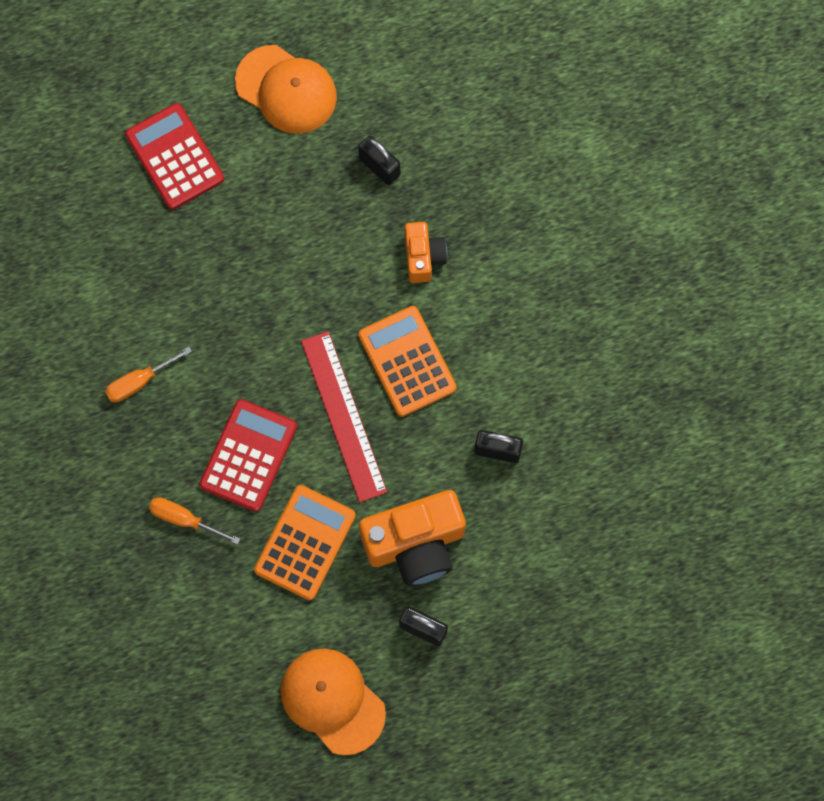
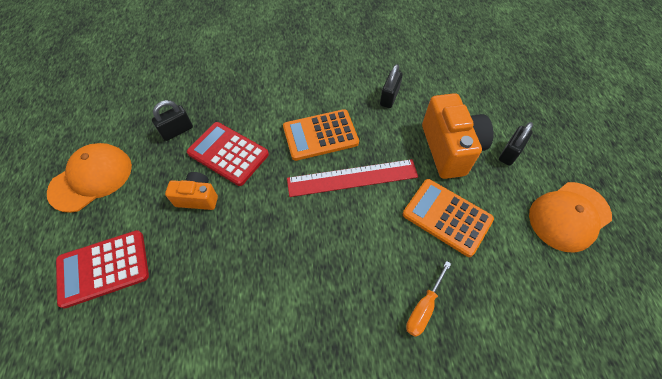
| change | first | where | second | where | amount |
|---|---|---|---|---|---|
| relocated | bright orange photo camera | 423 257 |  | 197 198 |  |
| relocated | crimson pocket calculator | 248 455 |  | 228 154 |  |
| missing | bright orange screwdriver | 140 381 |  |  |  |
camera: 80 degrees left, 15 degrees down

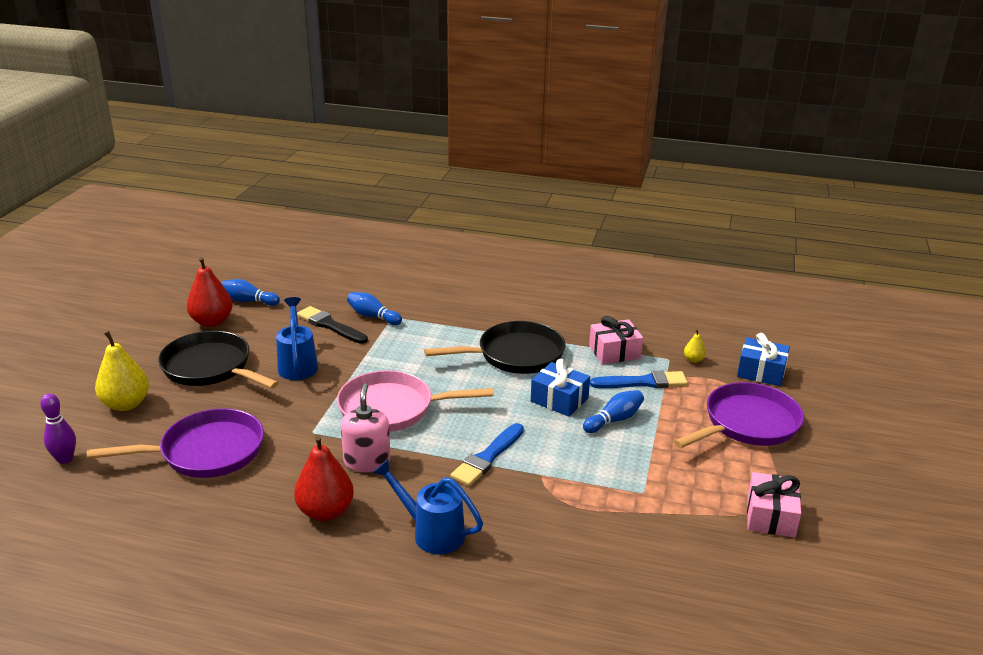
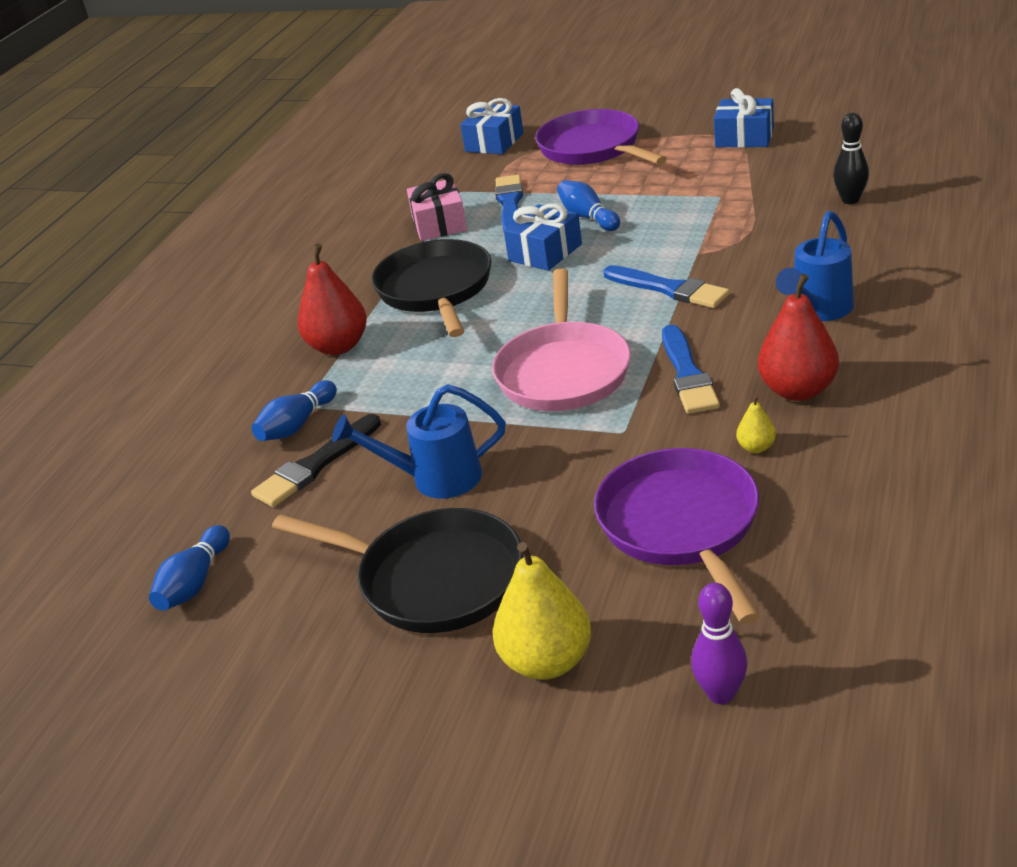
| change | first | where | second | where | amount |
|---|---|---|---|---|---|
| spun | jet-black pan | 210 367 |  | 432 579 | 105 degrees counterclockwise |
| relocated | crimson pear | 212 322 |  | 338 346 |  |
| exchanged | rosy pump bottle | 367 461 | royal blue brush | 687 374 |  |
| colour | rosy wrapped gift | 770 516 | royal blue wrapped gift | 744 137 |  |
| relocated | bright yellow pear | 693 360 |  | 756 447 |  |
| appeared |  |  | jet-black skittle | 850 200 |  |
camera: 80 degrees left, 5 degrees up

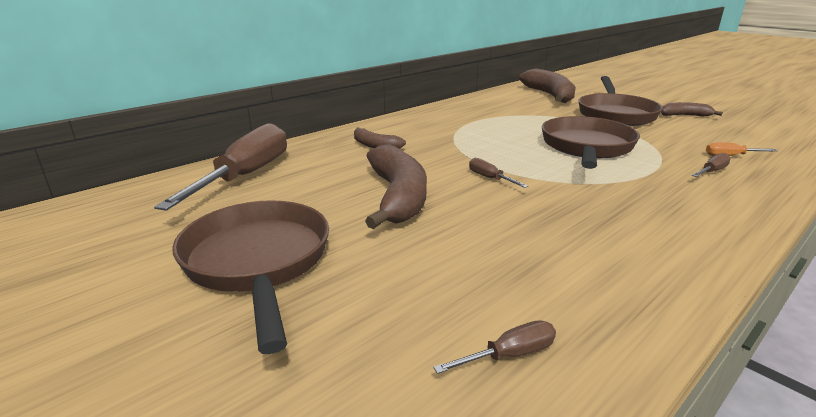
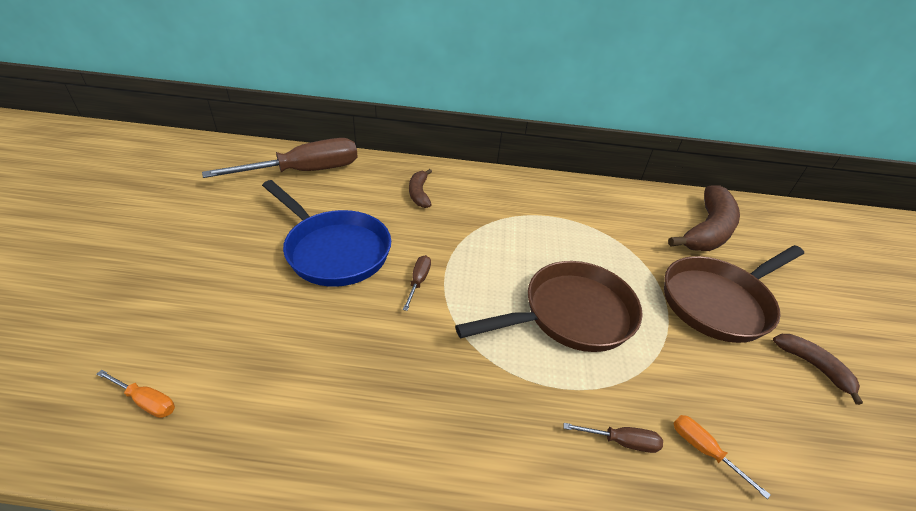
| change | first | where | second | where | amount |
|---|---|---|---|---|---|
| colour | dark brown screwdriver | 509 355 | bright orange screwdriver | 146 401 |  |
| exchanged | dark brown toy banana | 398 197 | royal blue pan | 334 250 |  |
| missing | dark brown pan | 258 262 |  |  |  |
camera: 45 degrees right, 15 degrees up

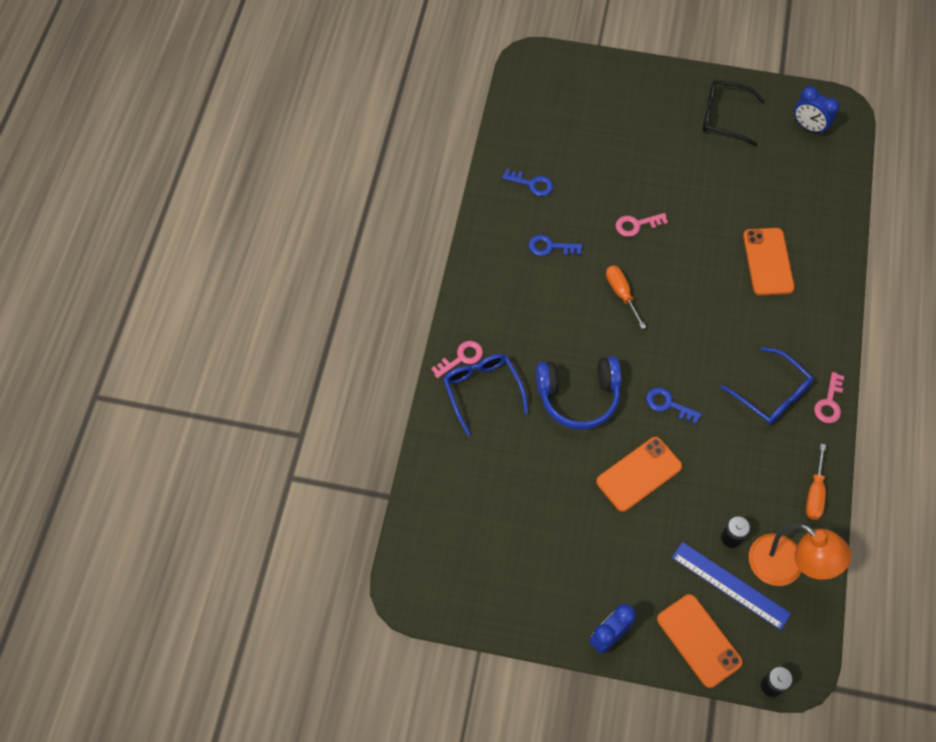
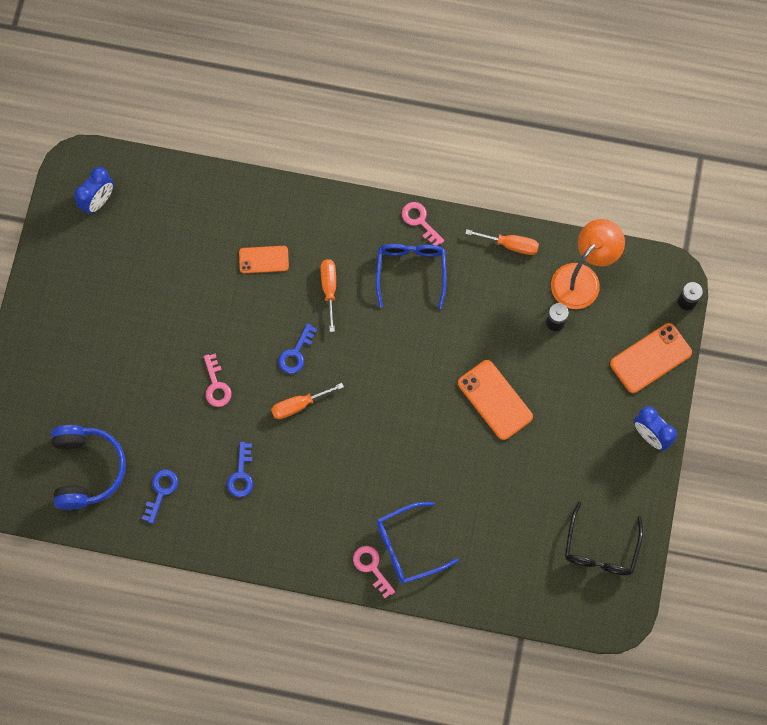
| change | first | where | second | where | amount |
|---|---|---|---|---|---|
| relocated | royal blue over-ear headphones | 578 397 |  | 87 469 |  |
| size | bright orange phone | 768 262 |  | 263 259 | x0.65 |
| relocated | royal blue key | 668 404 |  | 296 353 |  |
| appeared |  |  | bright orange screwdriver | 329 289 |  |
| spun | royal blue spectacles | 772 394 |  | 411 271 | 45 degrees counterclockwise |
| spun | rosy key | 829 403 |  | 420 221 | 150 degrees counterclockwise |
| relocated | jet-black spectacles | 723 117 |  | 600 549 |  |
| missing | royal blue measuring stick | 730 585 |  |  |  |
camera: 90 degrees left, 10 degrees up

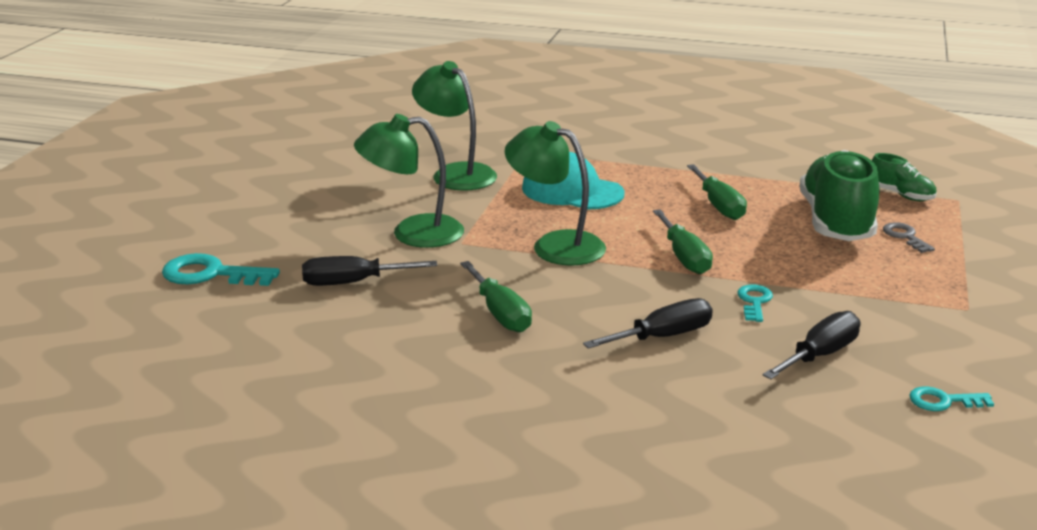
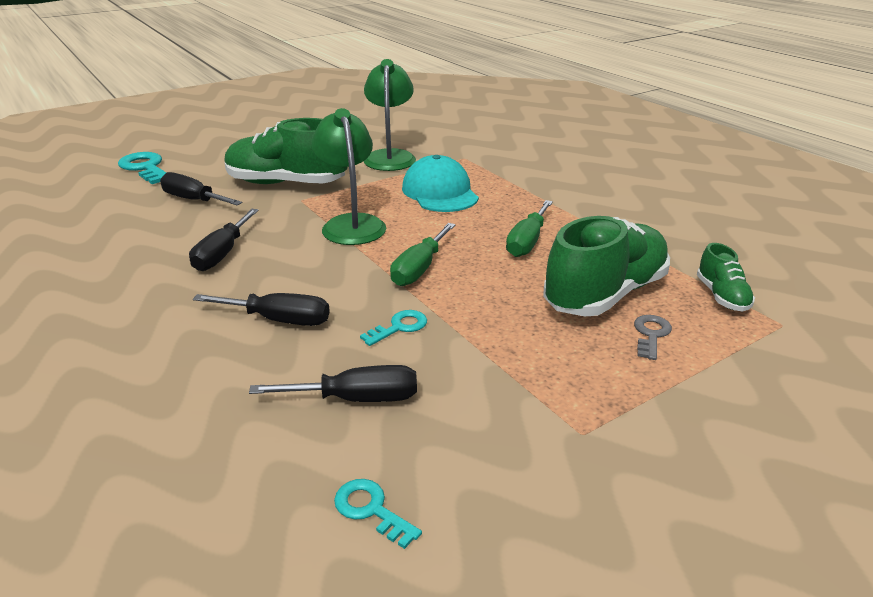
| change | first | where | second | where | amount |
|---|---|---|---|---|---|
| colour | emerald screwdriver | 500 313 | jet-black screwdriver | 222 254 |  |
| exchanged | emerald lamp | 412 233 | emerald lace-up shoe | 287 183 |  |
camera: 40 degrees right, 5 degrees up

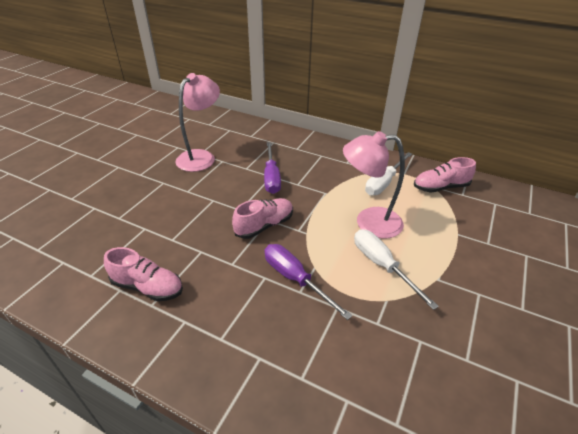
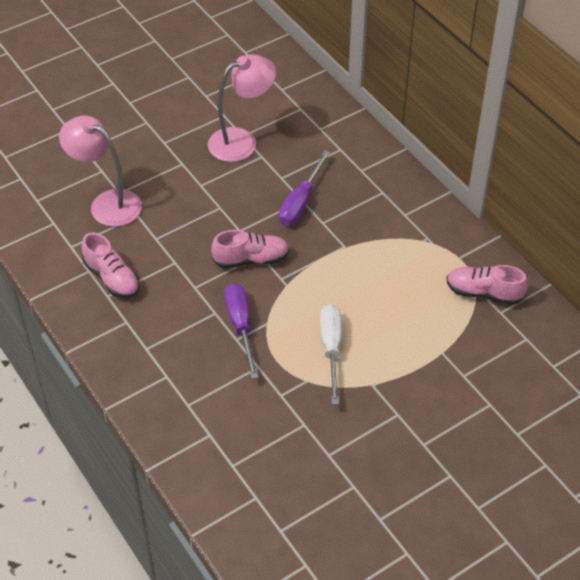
| change | first | where | second | where | amount |
|---|---|---|---|---|---|
| relocated | rosy lamp | 369 222 |  | 107 203 |  |
| missing | snow-white screwdriver | 384 183 |  |  |  |
camera: 30 degrees right, 10 degrees up

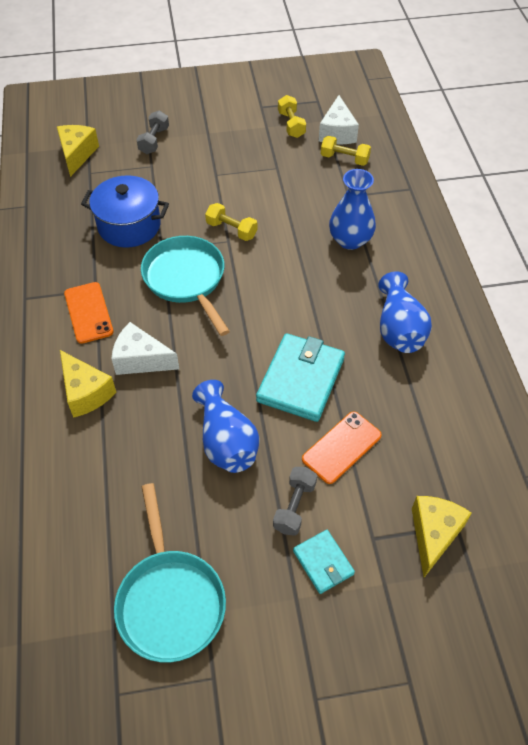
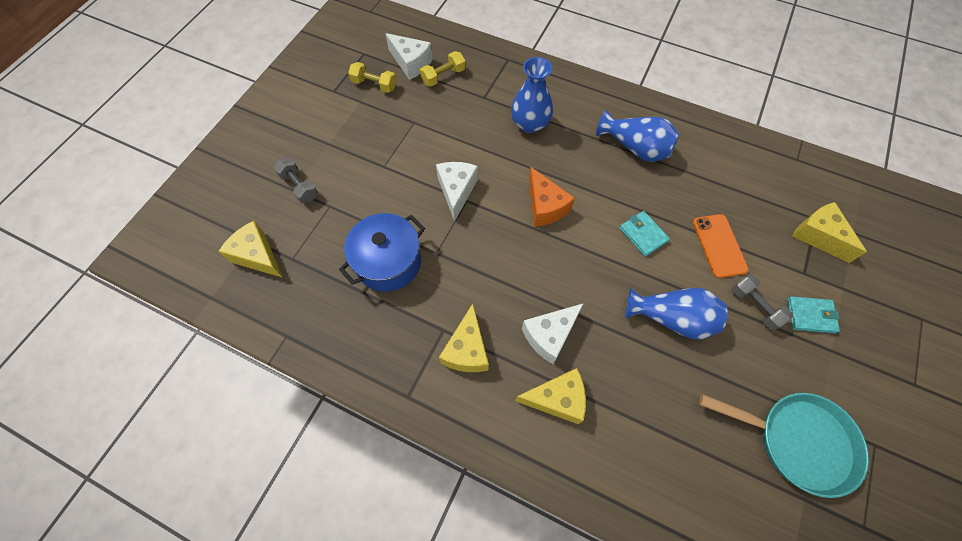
| change | first | where | second | where | amount |
|---|---|---|---|---|---|
| exchanged | bright yellow hand weight | 231 230 | snow-white cheese wedge | 456 191 |  |
| exchanged | bright orange phone | 88 312 | bright yellow cheese wedge | 467 350 |  |
| appeared |  |  | bright orange cheese wedge | 545 206 |  |
| size | turquoise wallet | 301 380 |  | 643 234 | x0.54 |
| missing | turquoise pan | 186 279 |  |  |  |
camera: 55 degrees left, 10 degrees up

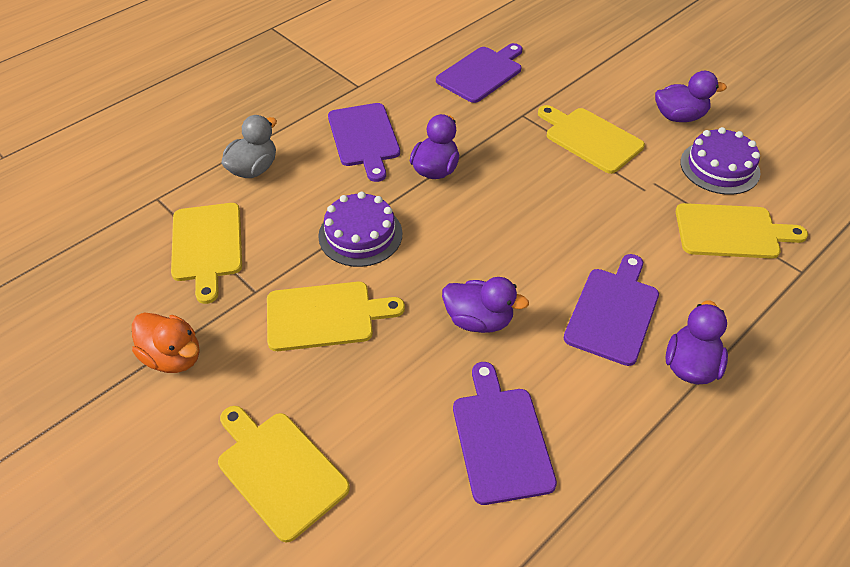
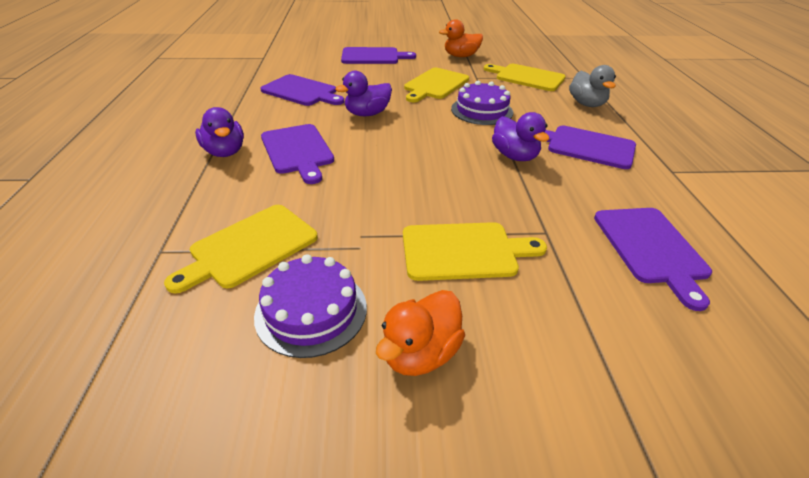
| change | first | where | second | where | amount |
|---|---|---|---|---|---|
| colour | bright yellow bread board | 279 470 | violet bread board | 373 56 |  |
| colour | violet rubber duck | 679 117 | bright orange rubber duck | 420 353 |  |
camera: 130 degrees right, 10 degrees down

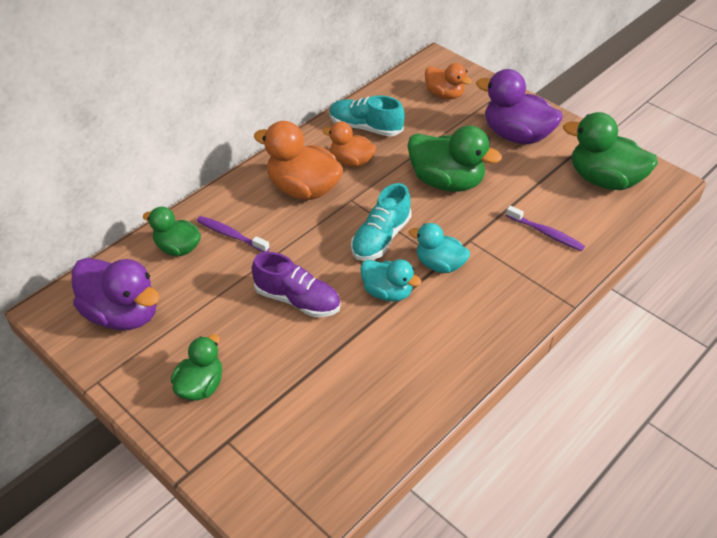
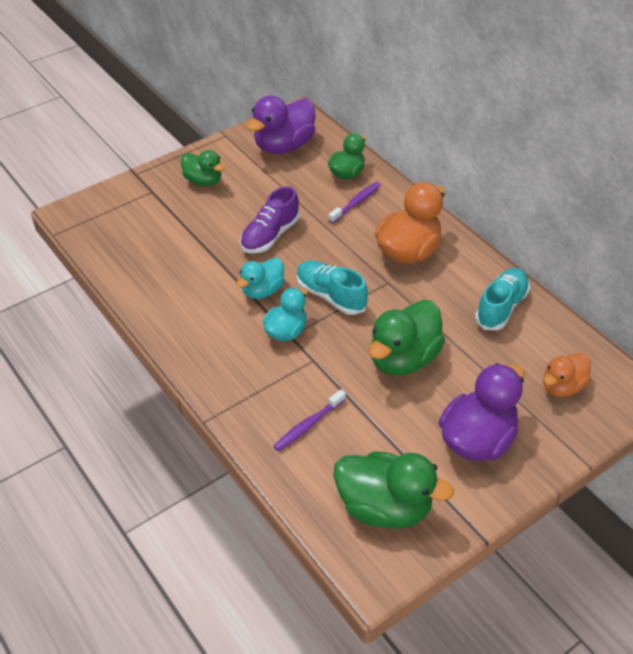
| change | first | where | second | where | amount |
|---|---|---|---|---|---|
| spun | emerald rubber duck | 604 180 |  | 384 507 | 75 degrees clockwise |
| missing | bright orange rubber duck | 351 161 |  |  |  |
camera: 100 degrees right, 0 degrees up

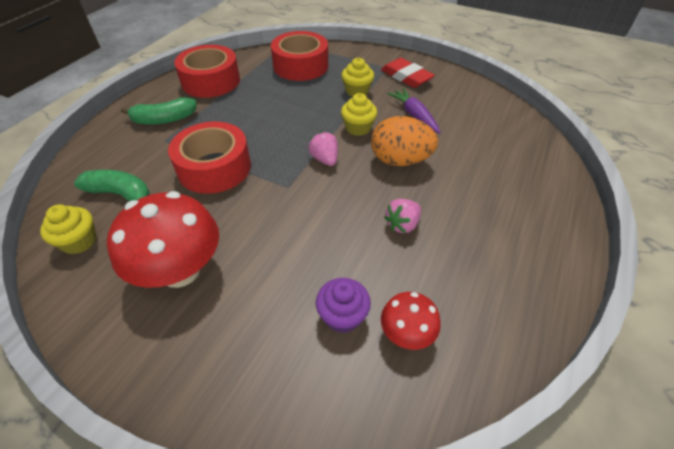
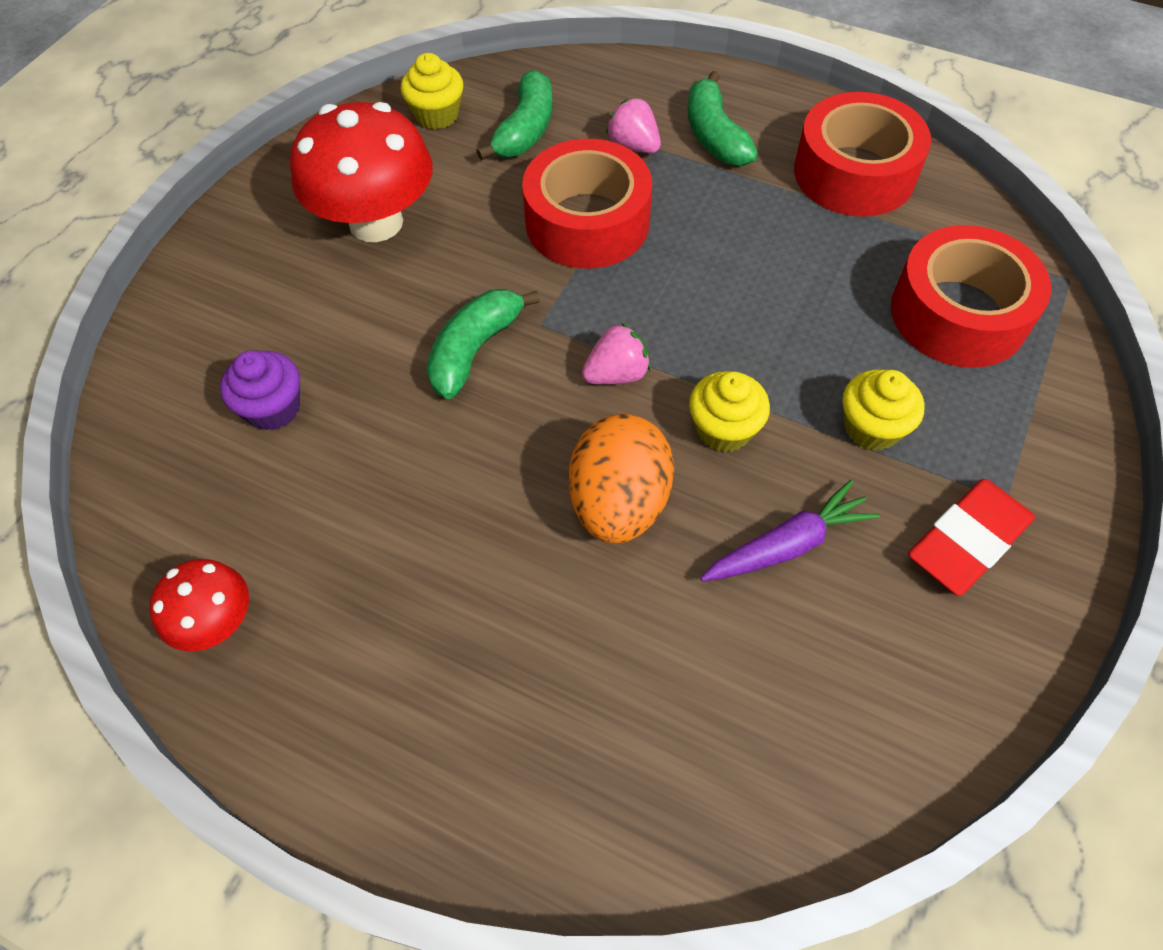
| change | first | where | second | where | amount |
|---|---|---|---|---|---|
| relocated | crimson mushroom | 406 334 |  | 217 622 |  |
| appeared |  |  | emerald toy banana | 474 350 |  |
| relocated | rosy strawberry | 402 224 |  | 633 146 |  |
camera: 90 degrees right, 10 degrees up

